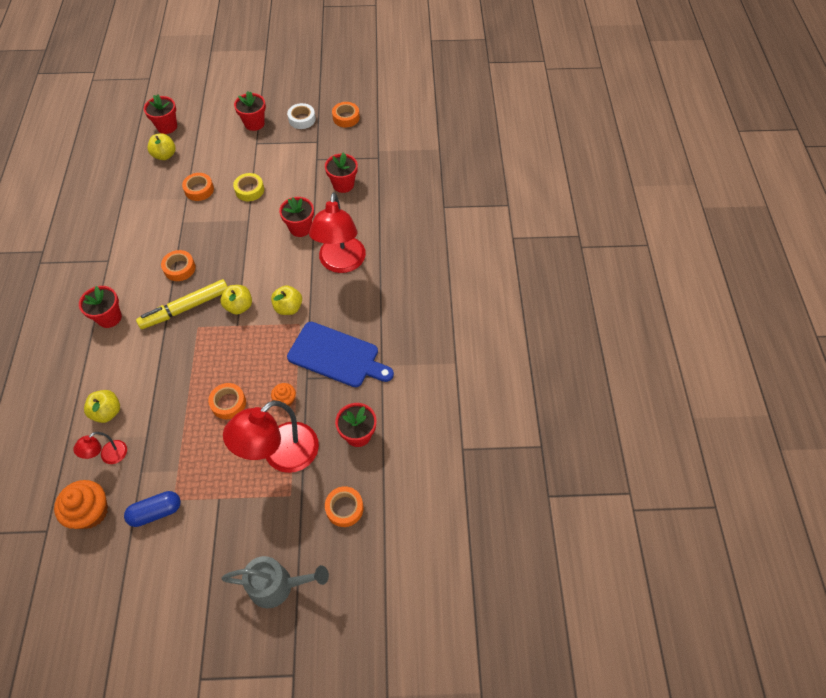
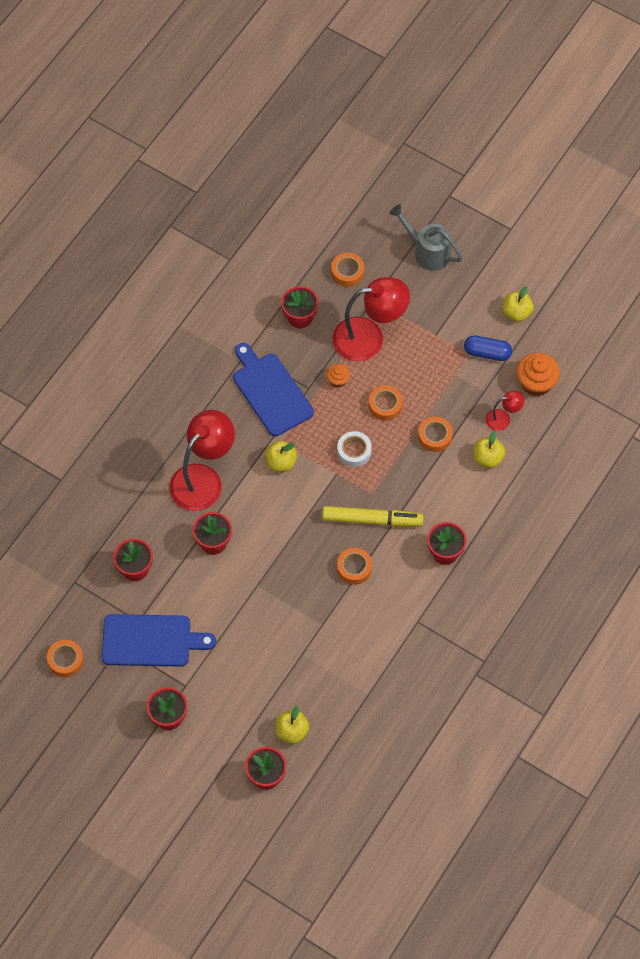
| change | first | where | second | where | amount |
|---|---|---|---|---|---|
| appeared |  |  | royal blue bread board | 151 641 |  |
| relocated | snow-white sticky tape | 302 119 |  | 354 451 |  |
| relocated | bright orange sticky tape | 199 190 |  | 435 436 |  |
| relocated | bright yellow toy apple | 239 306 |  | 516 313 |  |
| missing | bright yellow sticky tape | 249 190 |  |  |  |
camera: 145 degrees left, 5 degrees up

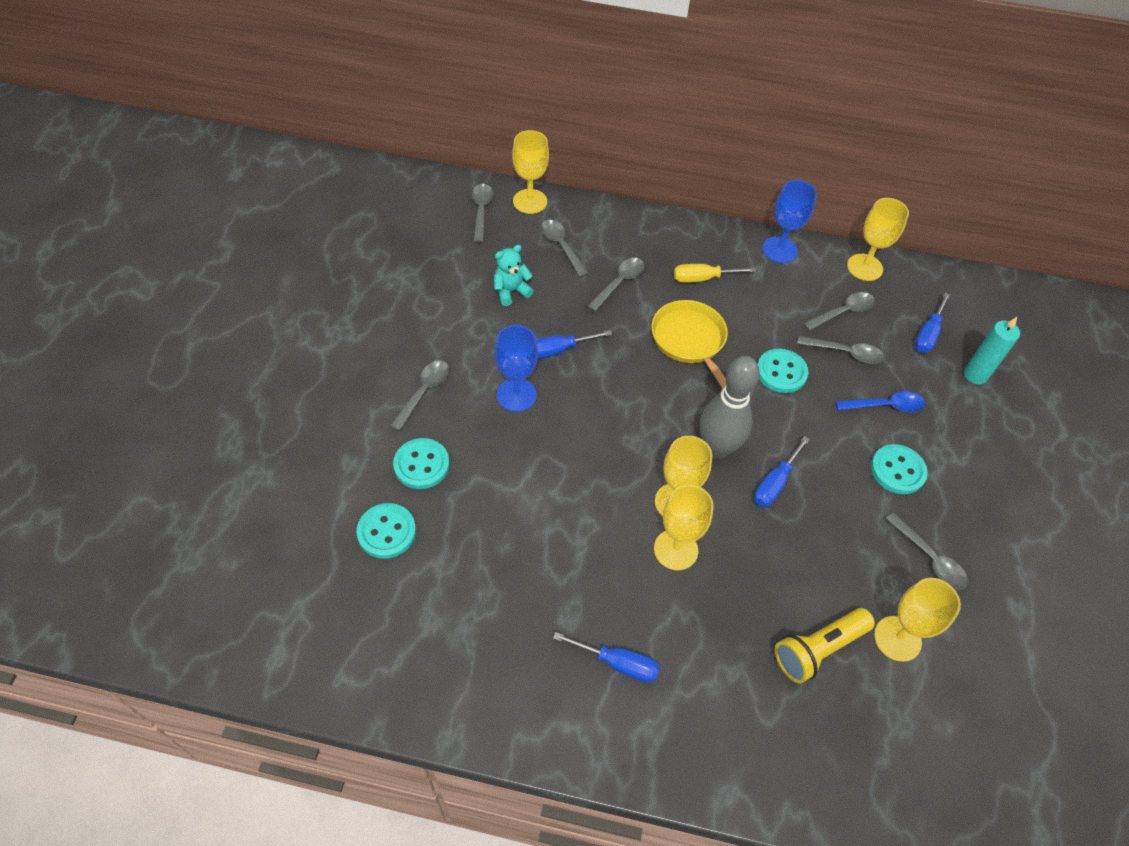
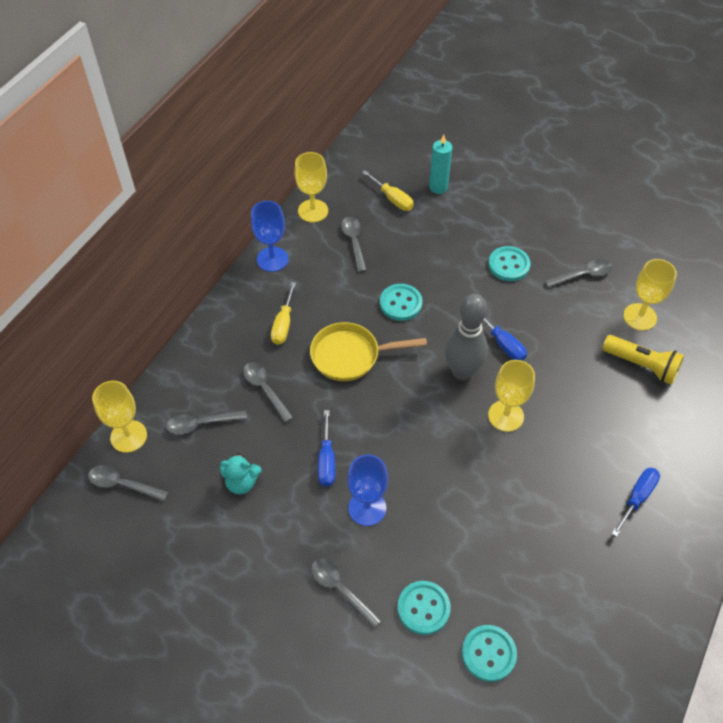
| change | first | where | second | where | amount |
|---|---|---|---|---|---|
| spun | turquoise teddy bear | 511 291 |  | 242 482 | 75 degrees counterclockwise |
| colour | royal blue screwdriver | 928 334 | bright yellow screwdriver | 392 199 |  |
| spun | bright yellow pocket torch | 818 649 |  | 642 365 | 45 degrees counterclockwise |
| missing | bright yellow chalice | 675 549 |  |  |  |
| missing | ash-grey teaspoon | 845 353 |  |  |  |
| missing | royal blue teaspoon | 885 406 |  |  |  |
camera: 70 degrees left, 0 degrees up

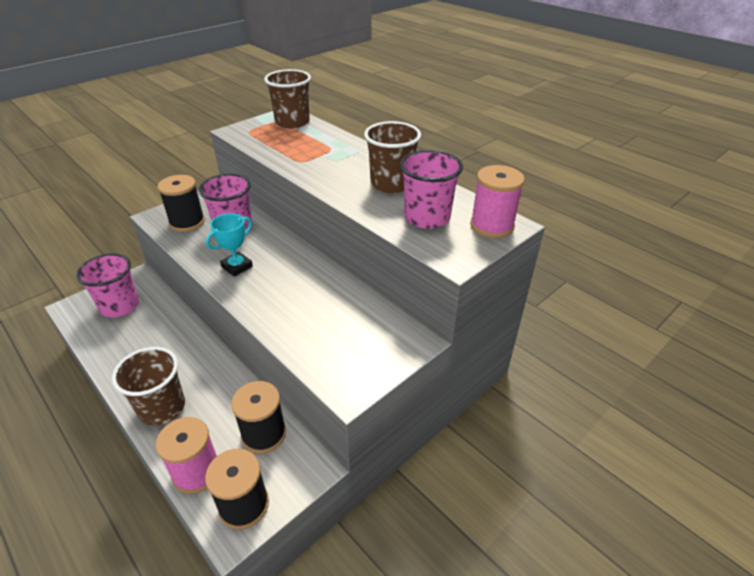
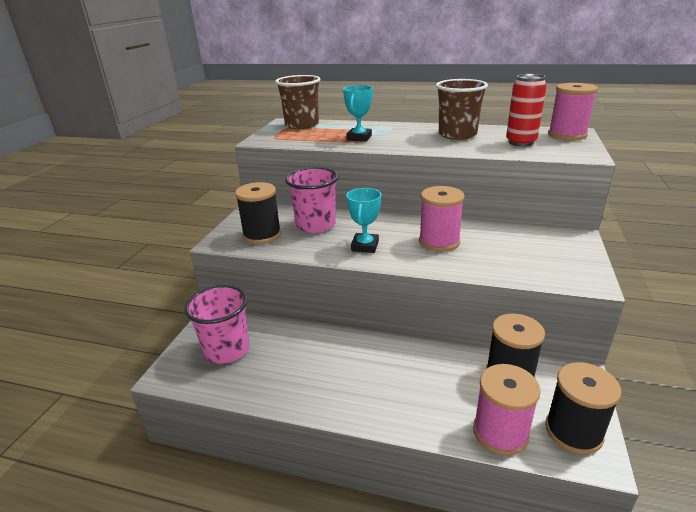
| change | first | where | second | where | amount |
|---|---|---|---|---|---|
| appeared |  |  | turquoise trophy | 359 138 |  |
| appeared |  |  | rosy bobbin | 439 242 |  |
| exchanged | rosy beaker | 427 218 | crimson can | 520 142 |  |
| missing | dark brown beaker | 162 407 |  |  |  |
camera: 30 degrees left, 10 degrees down

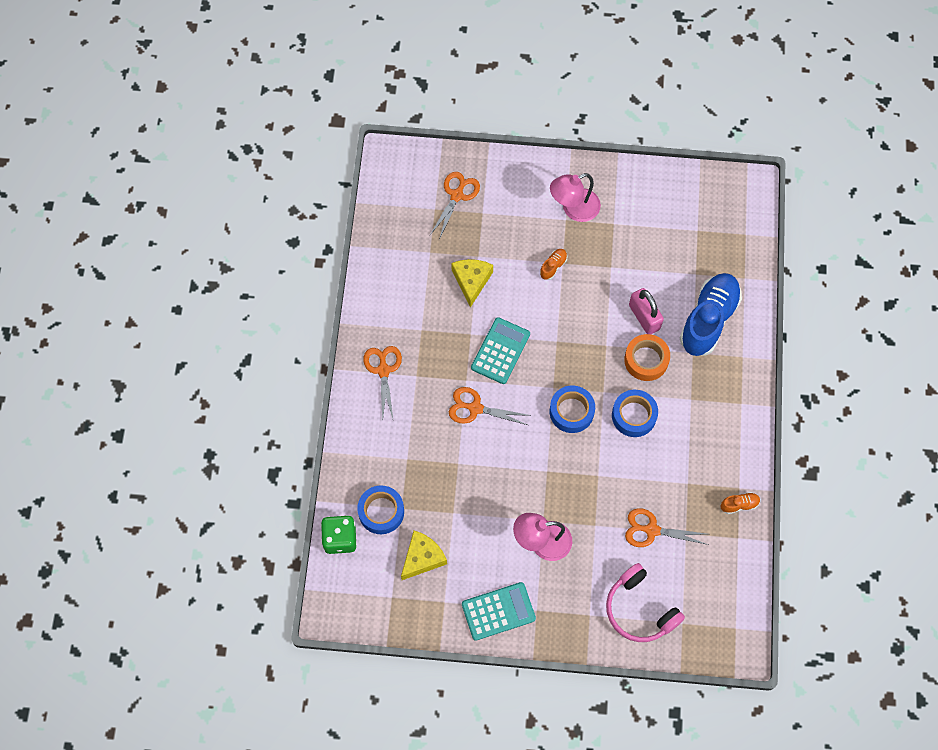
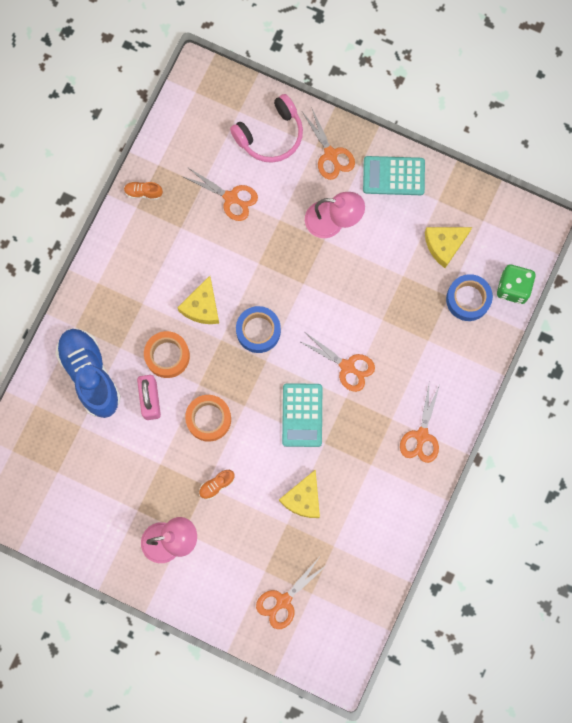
| change | first | where | second | where | amount |
|---|---|---|---|---|---|
| spun | royal blue lace-up shoe | 708 320 |  | 90 375 | 105 degrees clockwise |
| exchanged | royal blue sticky tape | 634 416 | bright yellow cheese wedge | 202 306 |  |
| appeared |  |  | bright orange sticky tape | 208 419 |  |
| spun | rosy over-ear headphones | 640 609 |  | 270 135 | 75 degrees clockwise |
| spun | turquoise pocket calculator | 500 351 |  | 302 415 | 45 degrees counterclockwise |
| appeared |  |  | bright orange pair of scissors | 330 154 |  |
camera: 160 degrees left, 10 degrees up

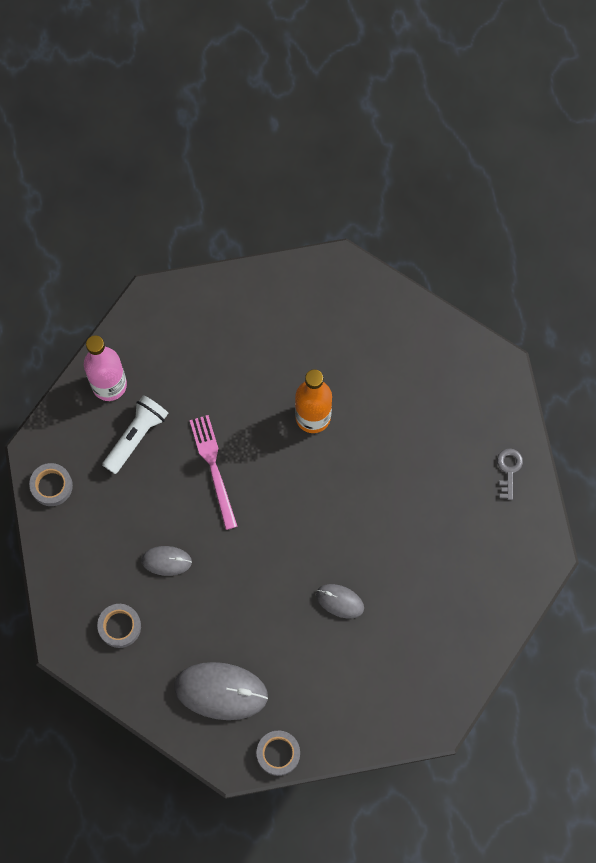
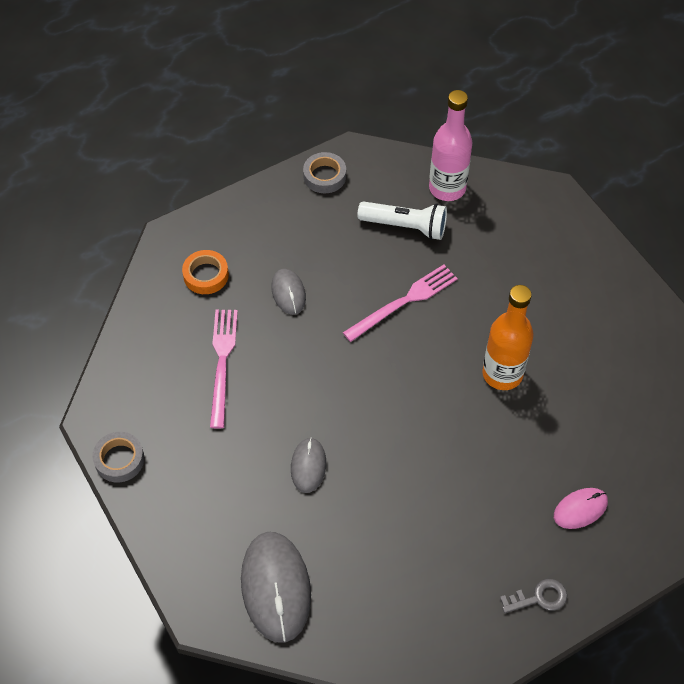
| change | first | where | second | where | amount |
|---|---|---|---|---|---|
| colour | ash-grey sticky tape | 119 626 | bright orange sticky tape | 206 275 |  |
| appeared |  |  | rosy table fork | 222 362 |  |
| relocated | ash-grey PC mouse | 221 691 |  | 275 587 |  |
| appeared |  |  | rosy PC mouse | 580 509 |  |
camera: 70 degrees right, 15 degrees down

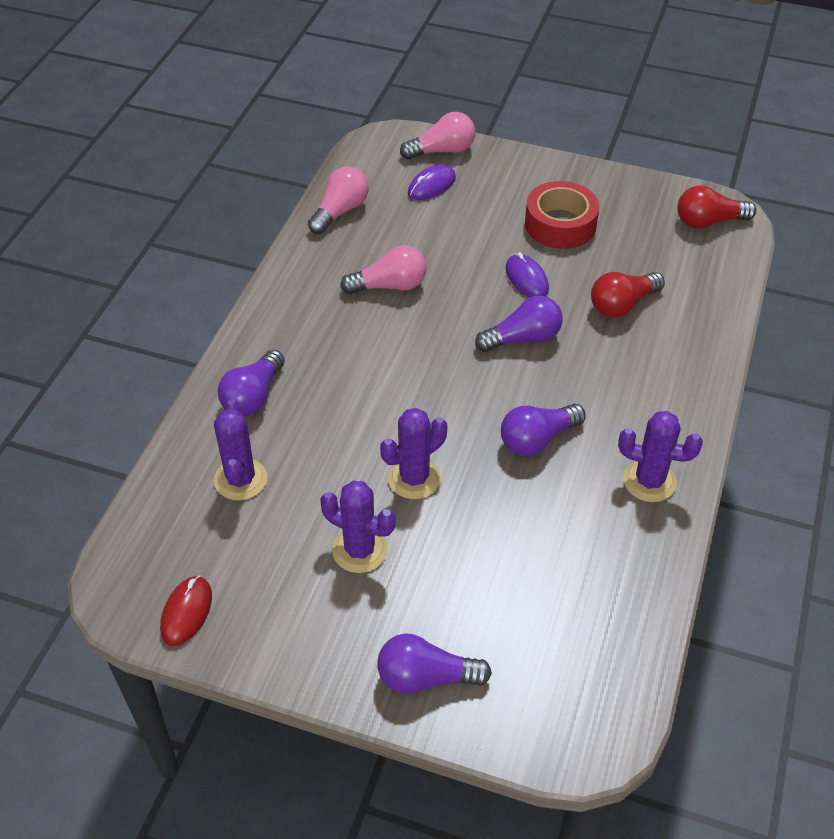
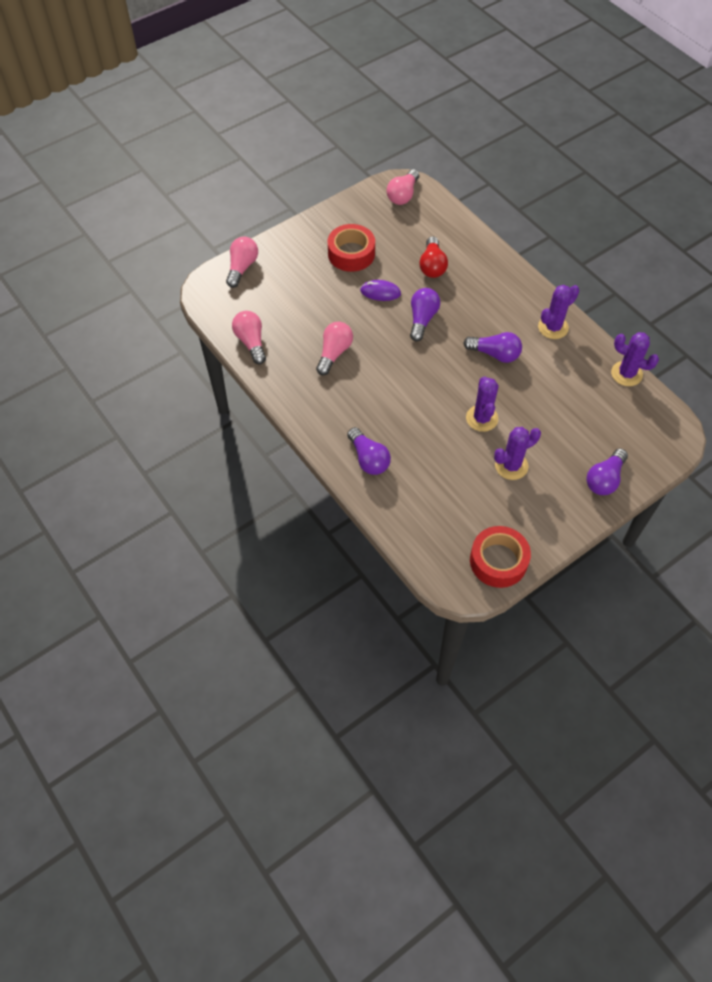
| change | first | where | second | where | amount |
|---|---|---|---|---|---|
| colour | crimson bulb | 708 222 | rosy bulb | 403 195 |  |
| spun | violet bulb | 537 439 |  | 495 354 | 75 degrees counterclockwise |
| exchanged | crimson PC mouse | 186 612 | crimson sticky tape | 498 561 |  |
| relocated | violet saguaro cactus | 240 479 |  | 626 374 |  |
| missing | violet PC mouse | 431 185 |  |  |  |
camera: 55 degrees left, 10 degrees up

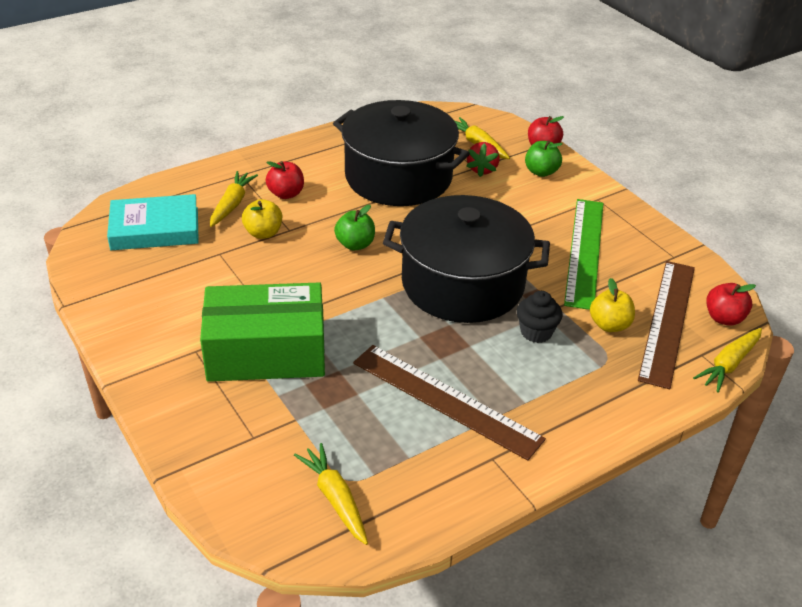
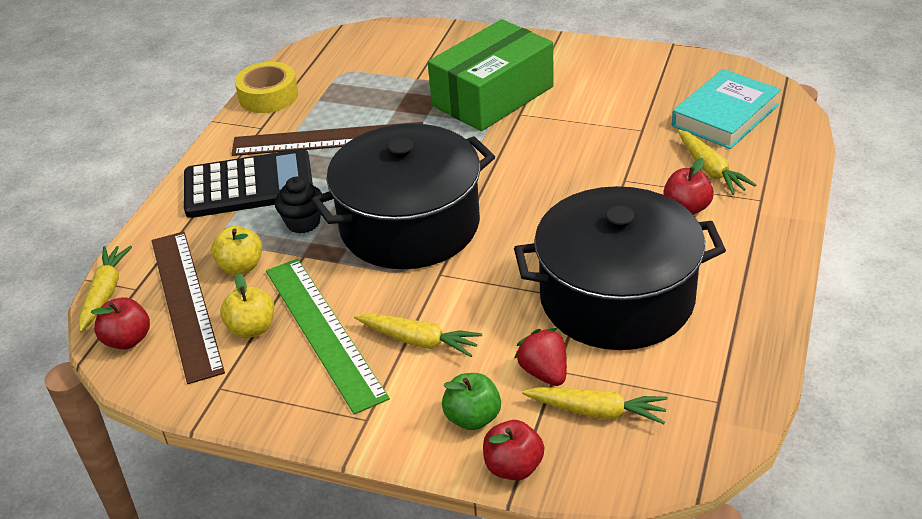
| change | first | where | second | where | amount |
|---|---|---|---|---|---|
| appeared |  |  | jet-black pocket calculator | 248 185 |  |
| relocated | bright yellow toy apple | 263 233 |  | 252 328 |  |
| appeared |  |  | bright yellow sticky tape | 268 96 |  |
| relocated | bright yellow toy carrot | 335 498 |  | 419 341 |  |
| missing | emerald toy apple | 355 244 |  |  |  |
camera: 145 degrees right, 0 degrees up

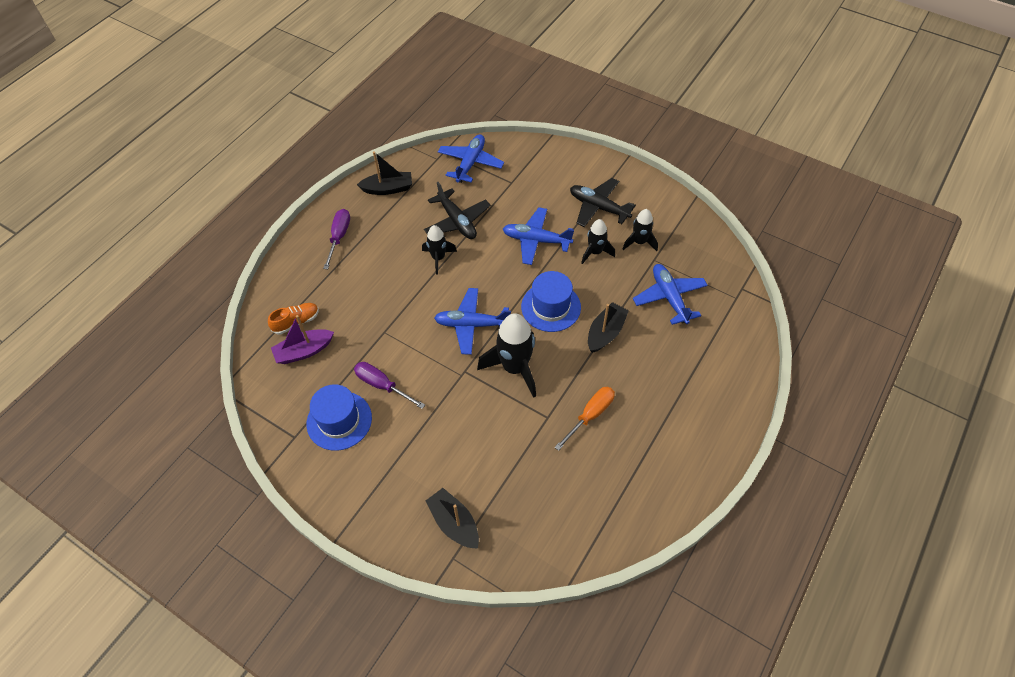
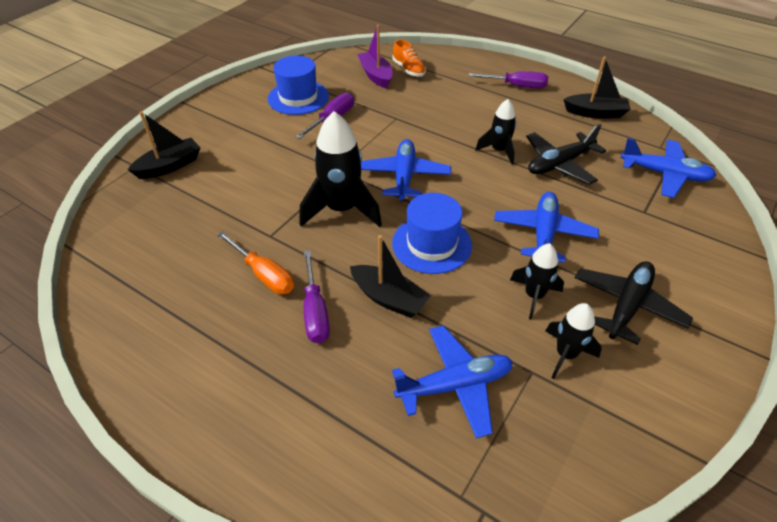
| change | first | where | second | where | amount |
|---|---|---|---|---|---|
| appeared |  |  | violet screwdriver | 315 311 |  |
| spun | jet-black toy boat | 388 189 |  | 595 113 | 75 degrees counterclockwise |
camera: 90 degrees right, 10 degrees down

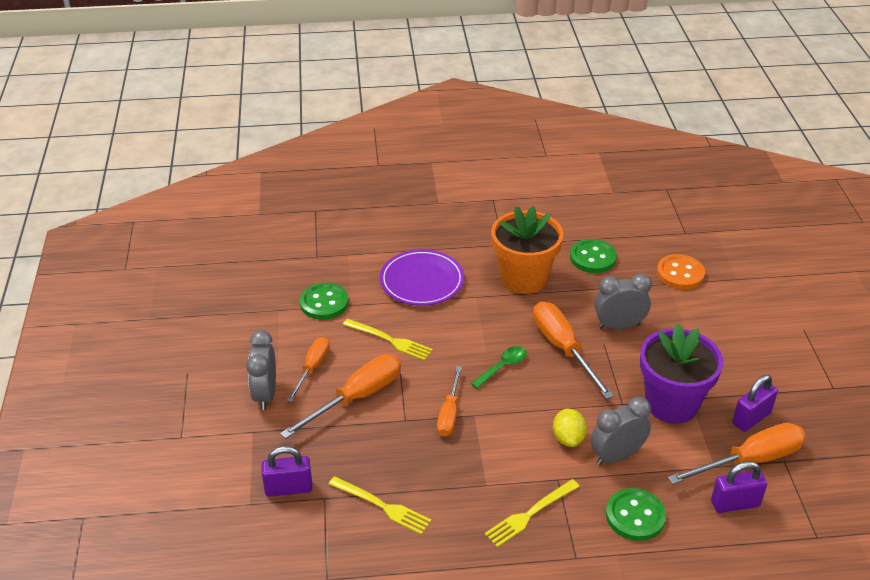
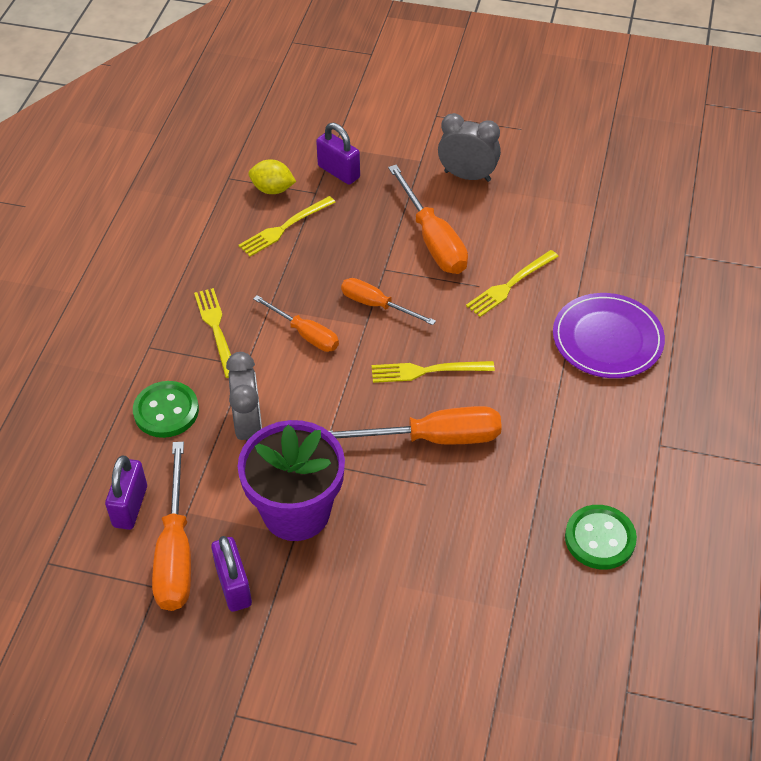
| change | first | where | second | where | amount |
|---|---|---|---|---|---|
| relocated | bright yellow lemon | 568 438 |  | 272 189 |  |
| relocated | bright orange screwdriver | 312 368 |  | 305 334 |  |
| spun | violet lock | 288 488 |  | 339 172 | 60 degrees counterclockwise |
| exchanged | emerald teaspoon | 502 366 | bright yellow table fork | 427 371 |  |
| missing | emerald button | 324 303 |  |  |  |
| missing | bright orange plant pot | 523 278 |  |  |  |
| missing | ash-grey clock | 619 326 |  |  |  |
| missing | bright orange button | 680 273 |  |  |  |
camera: 110 degrees right, 10 degrees up

